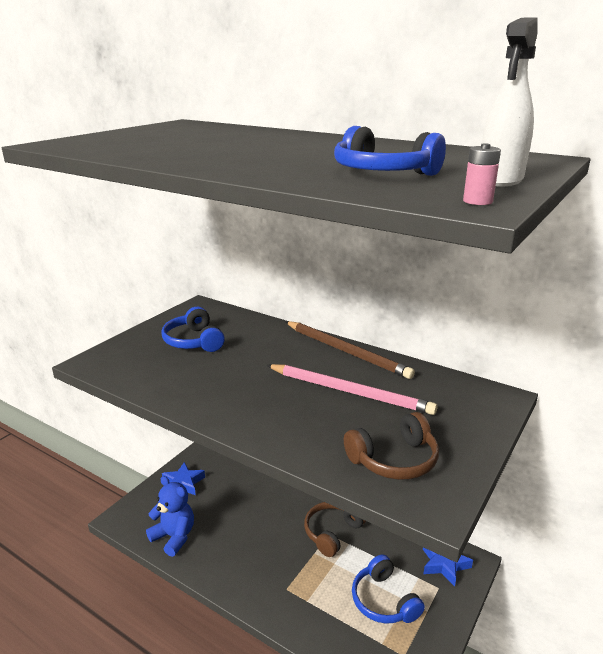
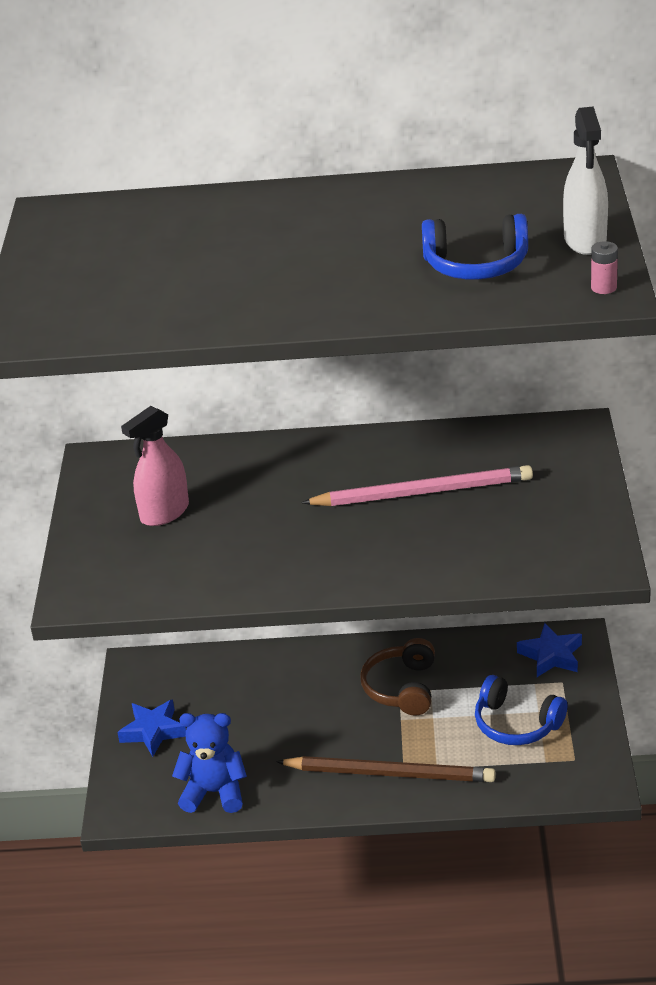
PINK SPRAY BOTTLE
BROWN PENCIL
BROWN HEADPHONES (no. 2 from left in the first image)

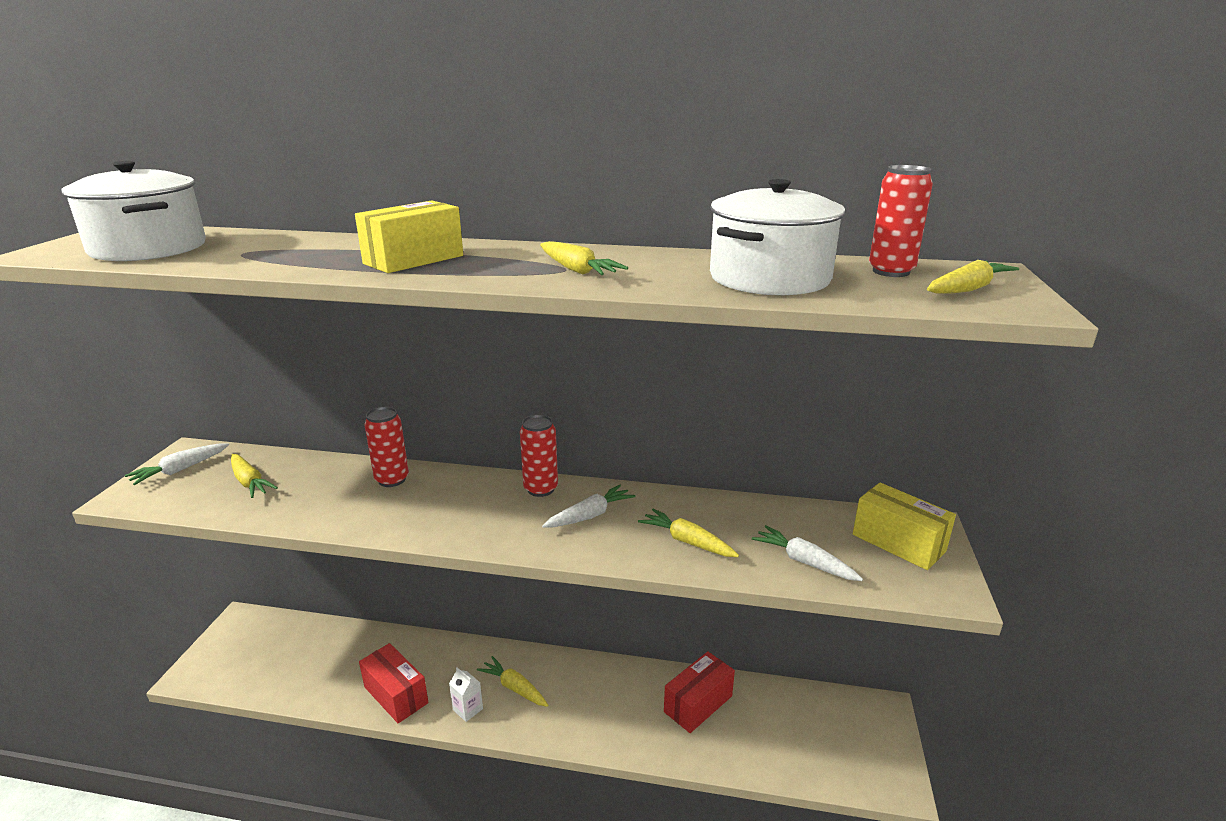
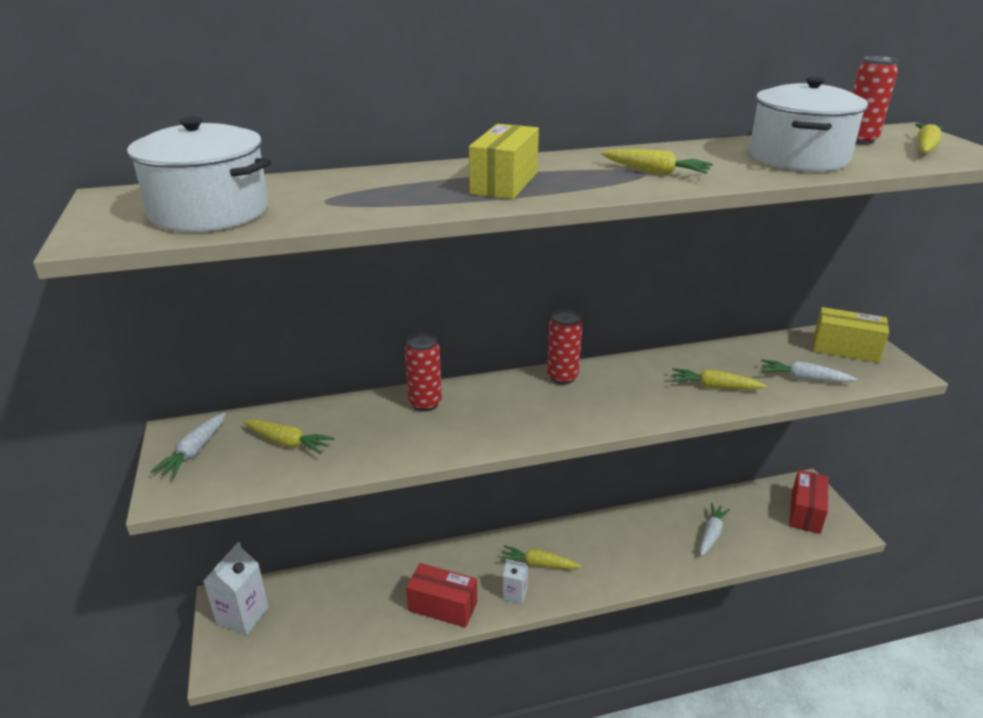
WHITE CARROT (no. 2 from left)
RED BOX (no. 2 from left)
WHITE CARTON (no. 1 from left)

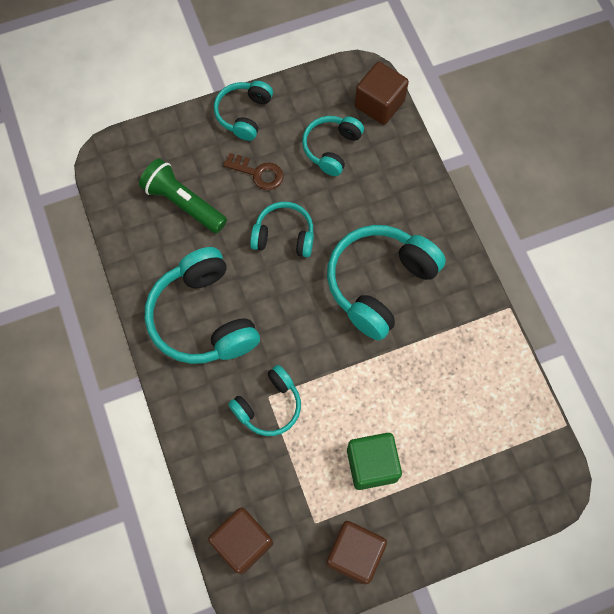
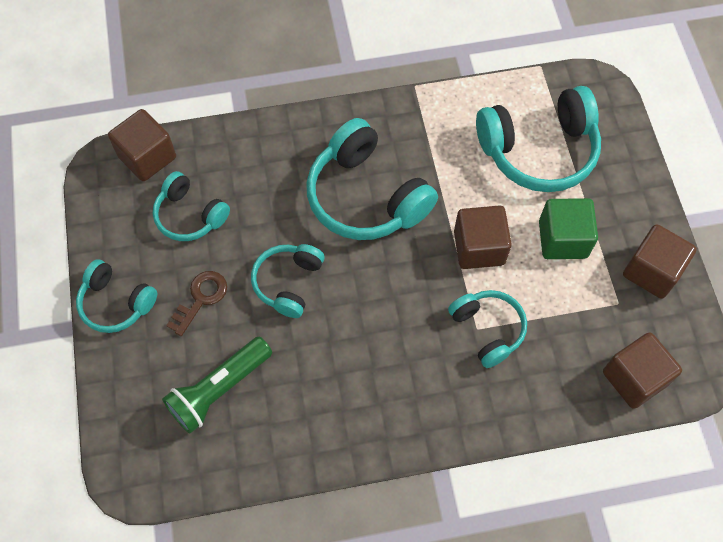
TURQUOISE HEADPHONES (no. 6 from left)
BROWN CUBE (no. 2 from left)

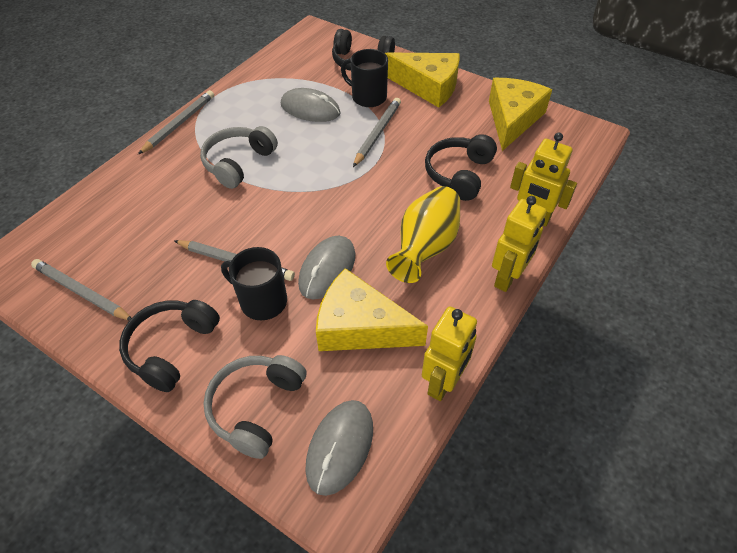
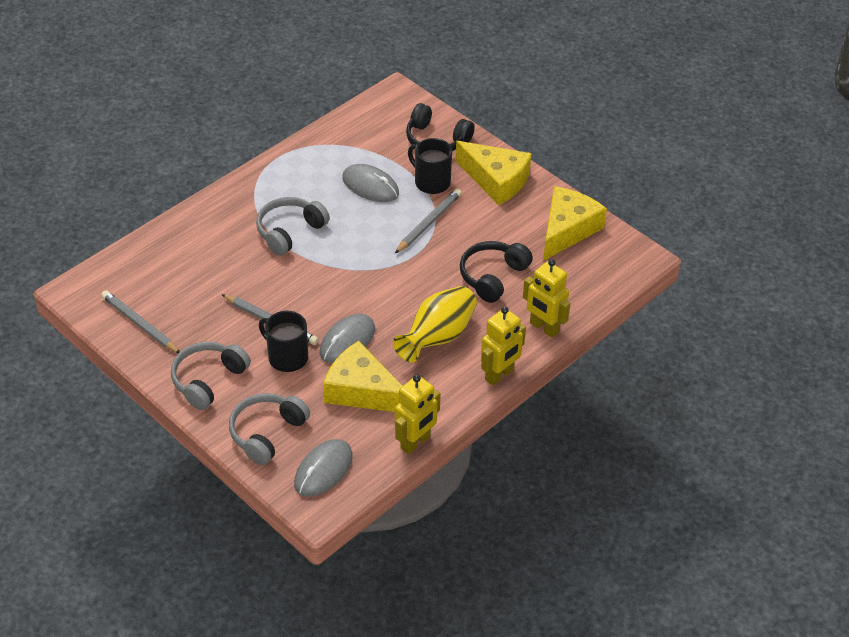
GREY PENCIL (no. 2 from left in the first image)
GREY HEADPHONES (no. 1 from left)

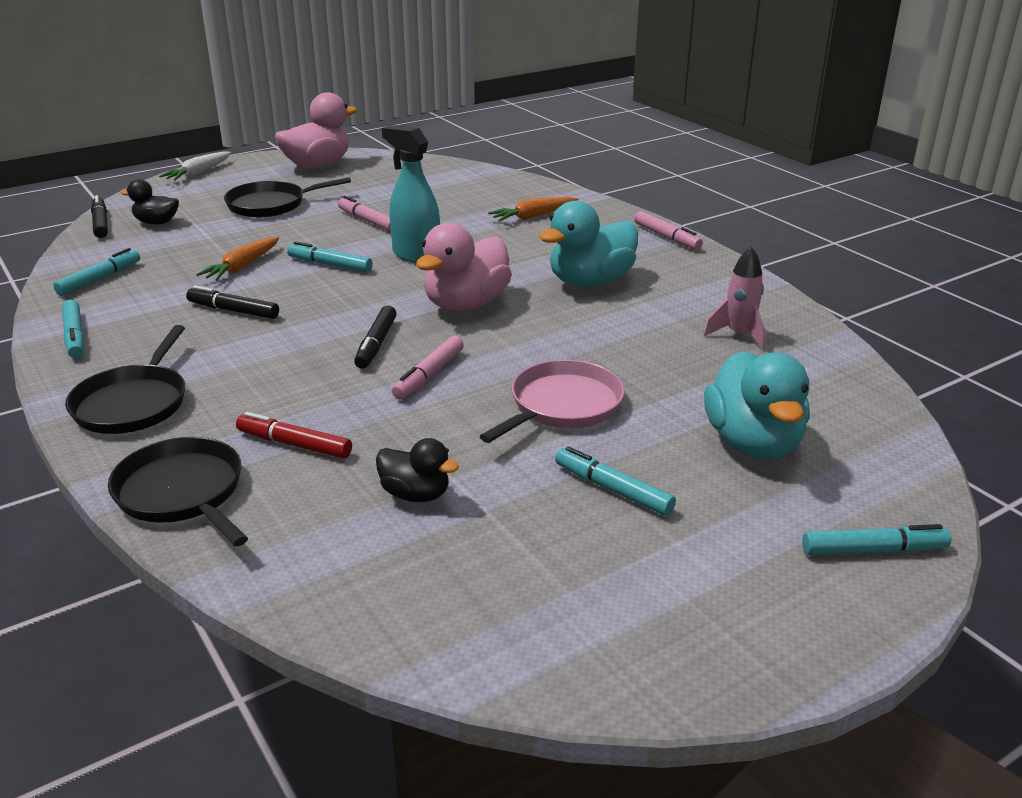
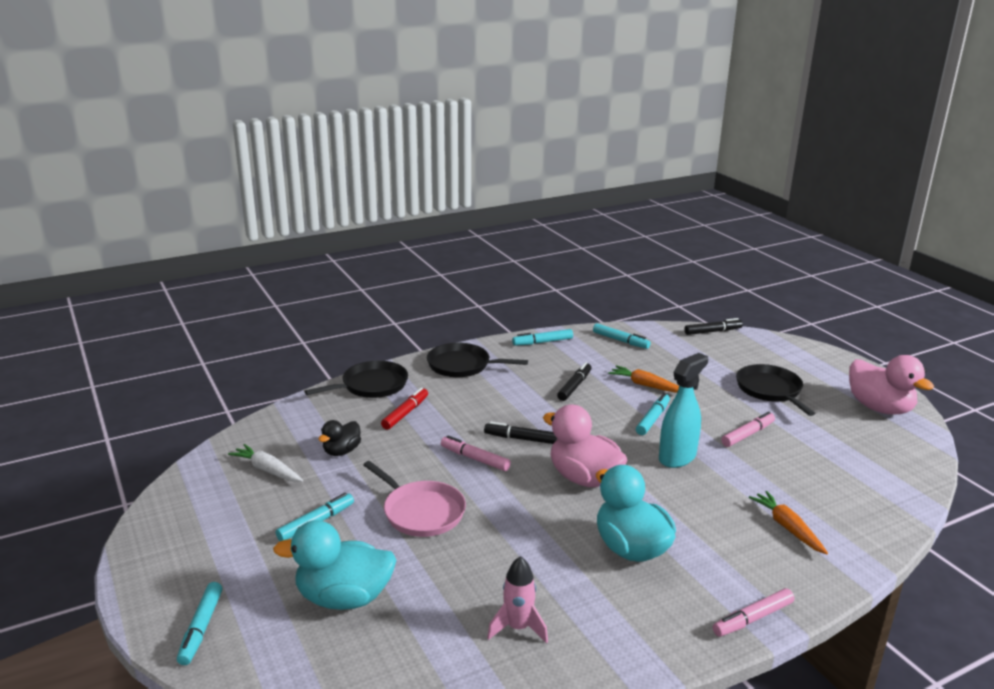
WHITE CARROT
BLACK DUCK (no. 1 from left in the first image)

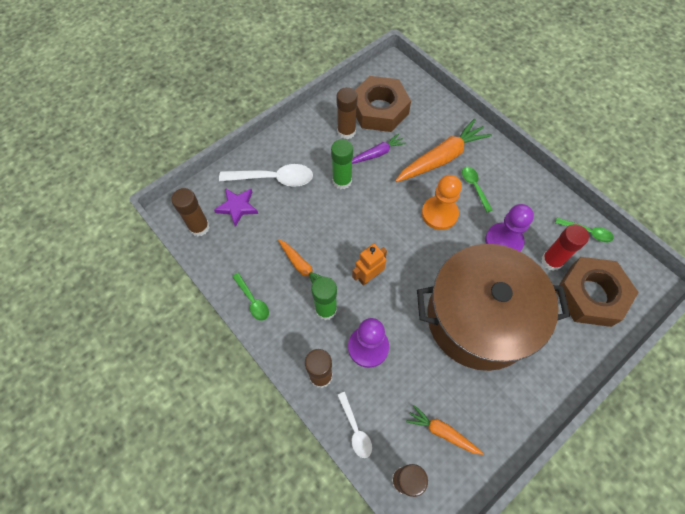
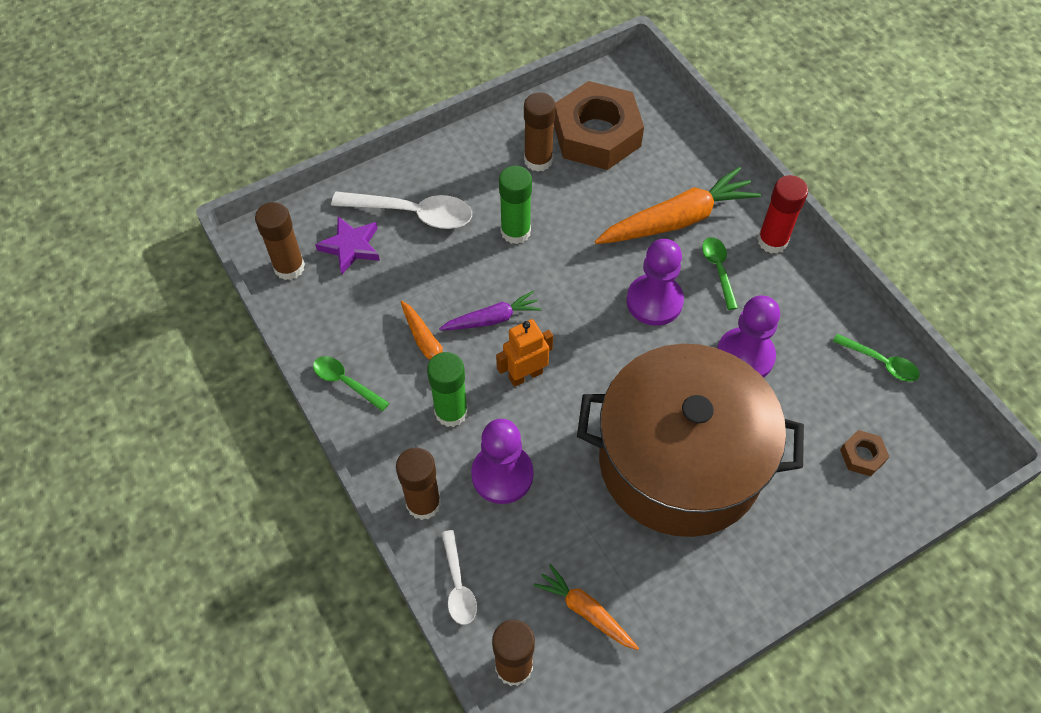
PURPLE CARROT
PURPLE PAWN (no. 2 from left)
RED GLUE STICK
BROWN NUT (no. 2 from left)
GREEN SPOON (no. 1 from left)

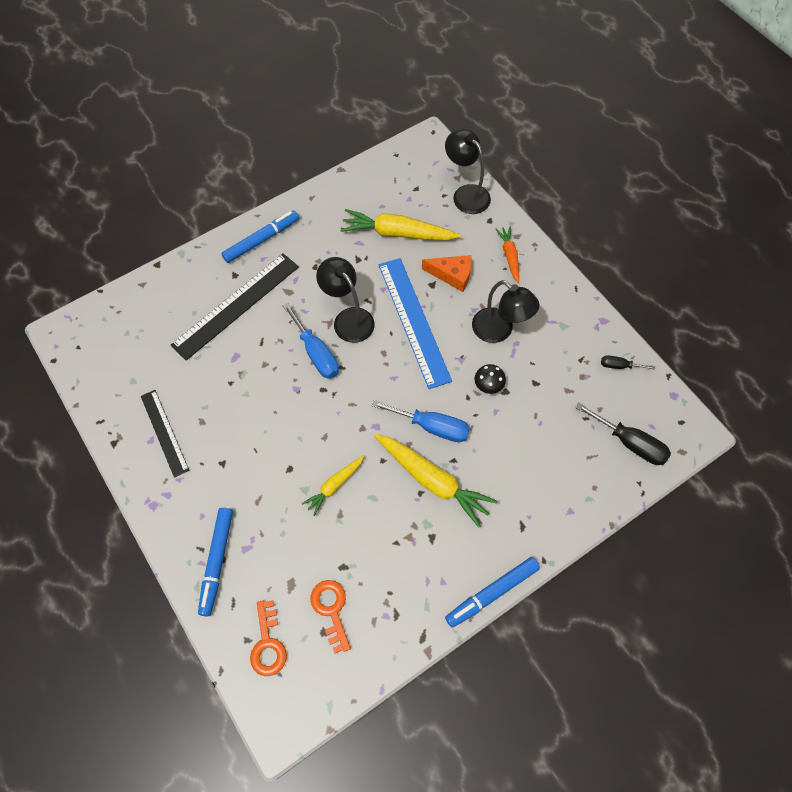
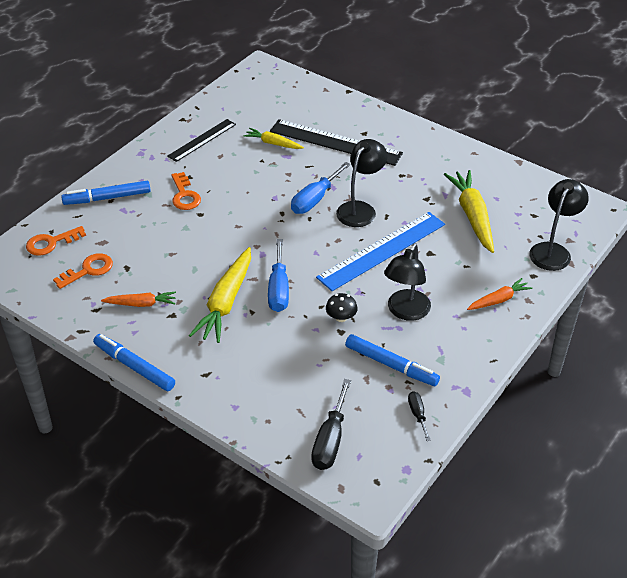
BLUE MARKER (no. 3 from left)
ORANGE CHEESE
YELLOW CARROT (no. 2 from left)
ORANGE KEY (no. 3 from left)
ORANGE CARROT (no. 1 from left)

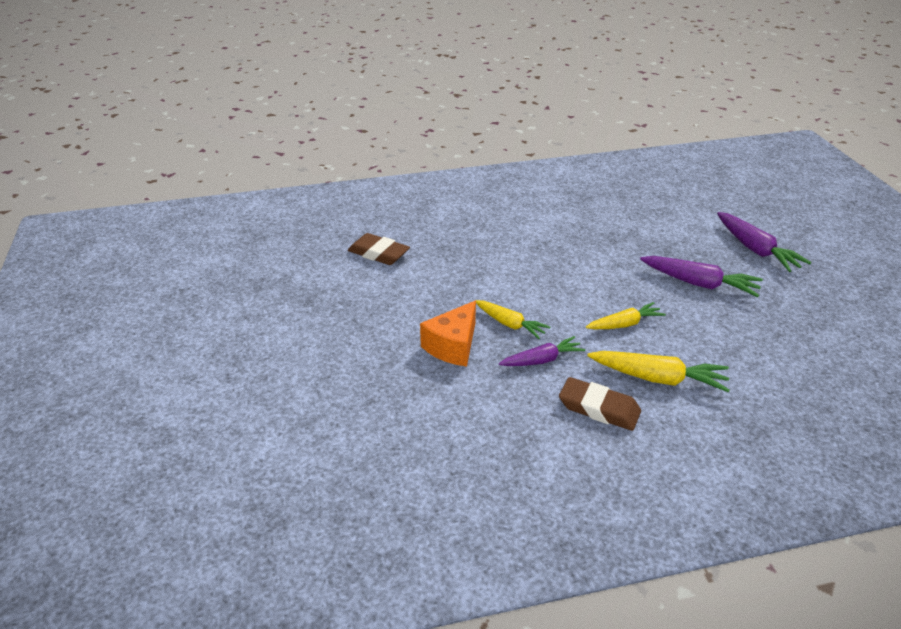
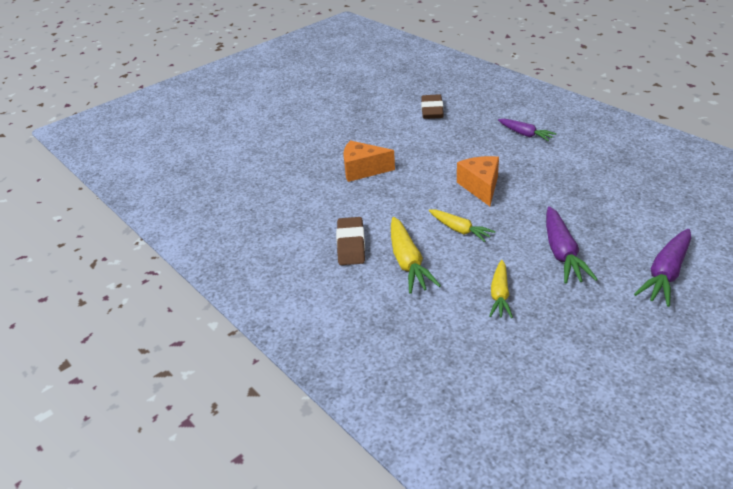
YELLOW CARROT (no. 3 from left)
PURPLE CARROT (no. 1 from left)
ORANGE CHEESE (no. 2 from left)

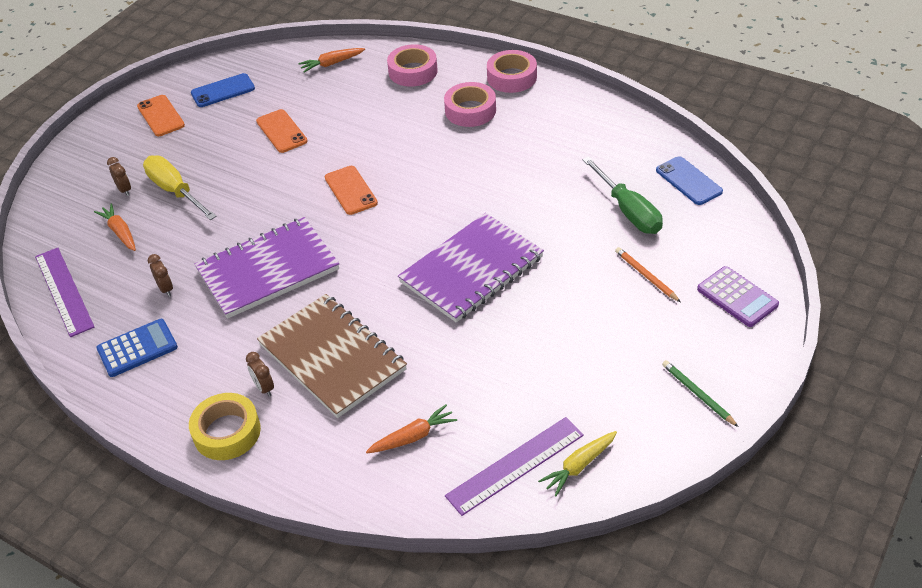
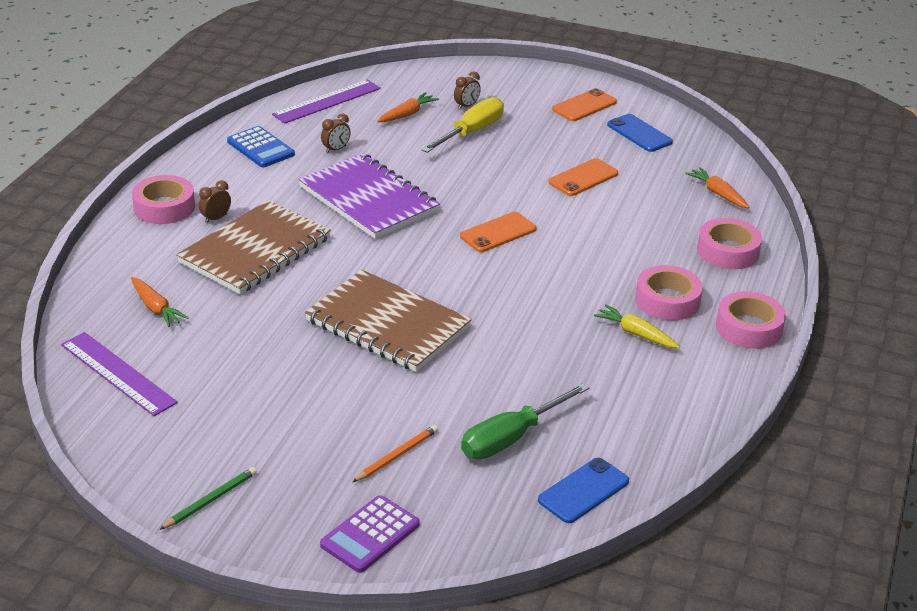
BROWN NOTEBOOK (no. 2 from left)
PINK TAPE (no. 1 from left)
YELLOW CARROT

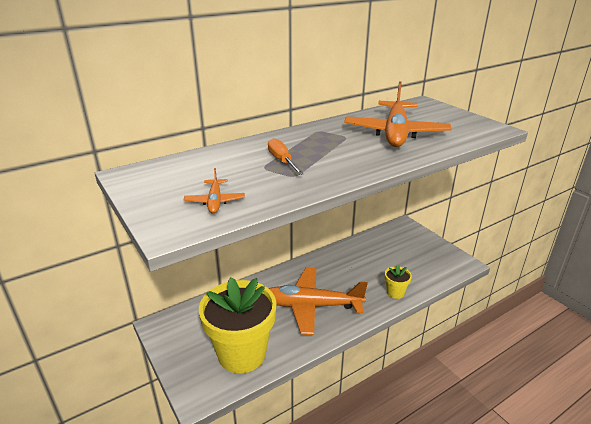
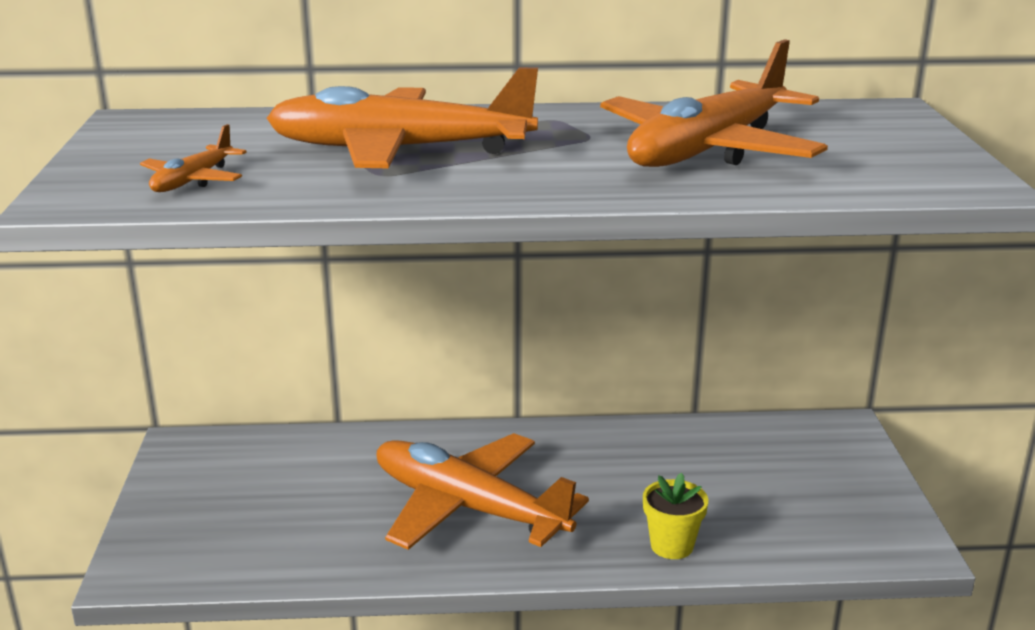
ORANGE PLANE (no. 2 from left)
YELLOW FLOWER POT (no. 1 from left in the first image)

